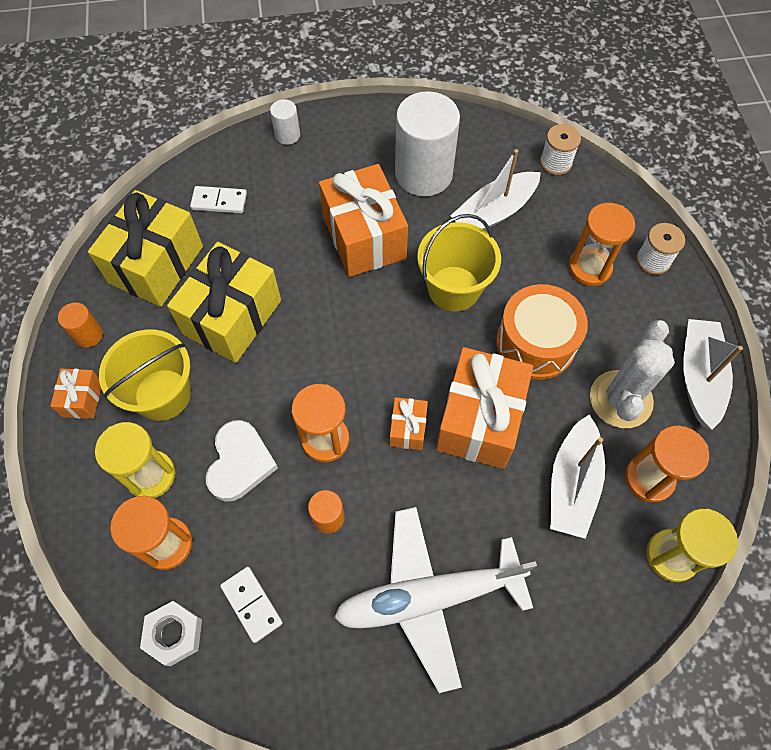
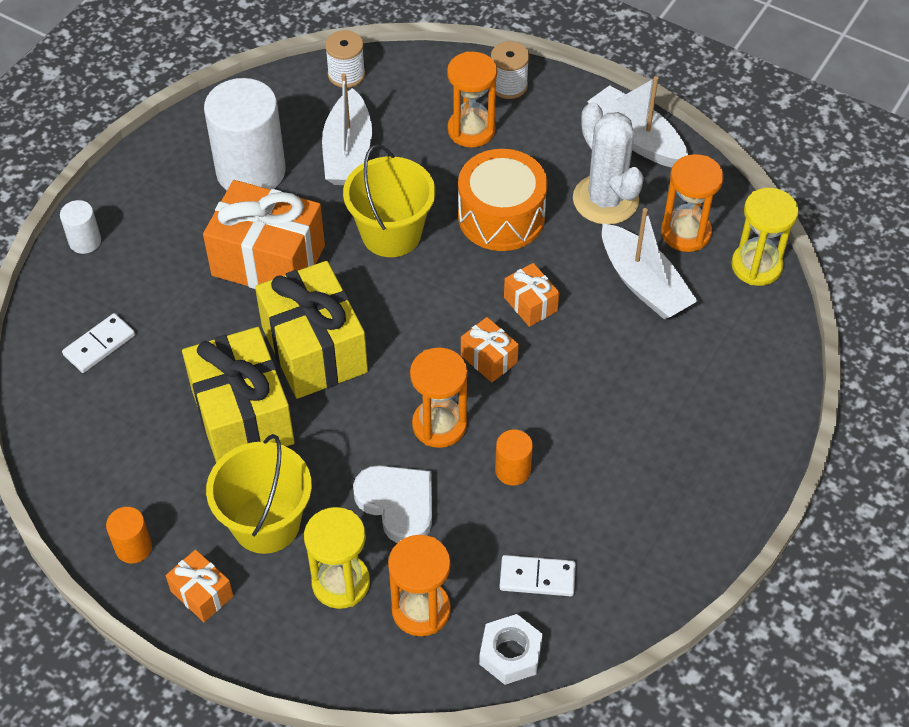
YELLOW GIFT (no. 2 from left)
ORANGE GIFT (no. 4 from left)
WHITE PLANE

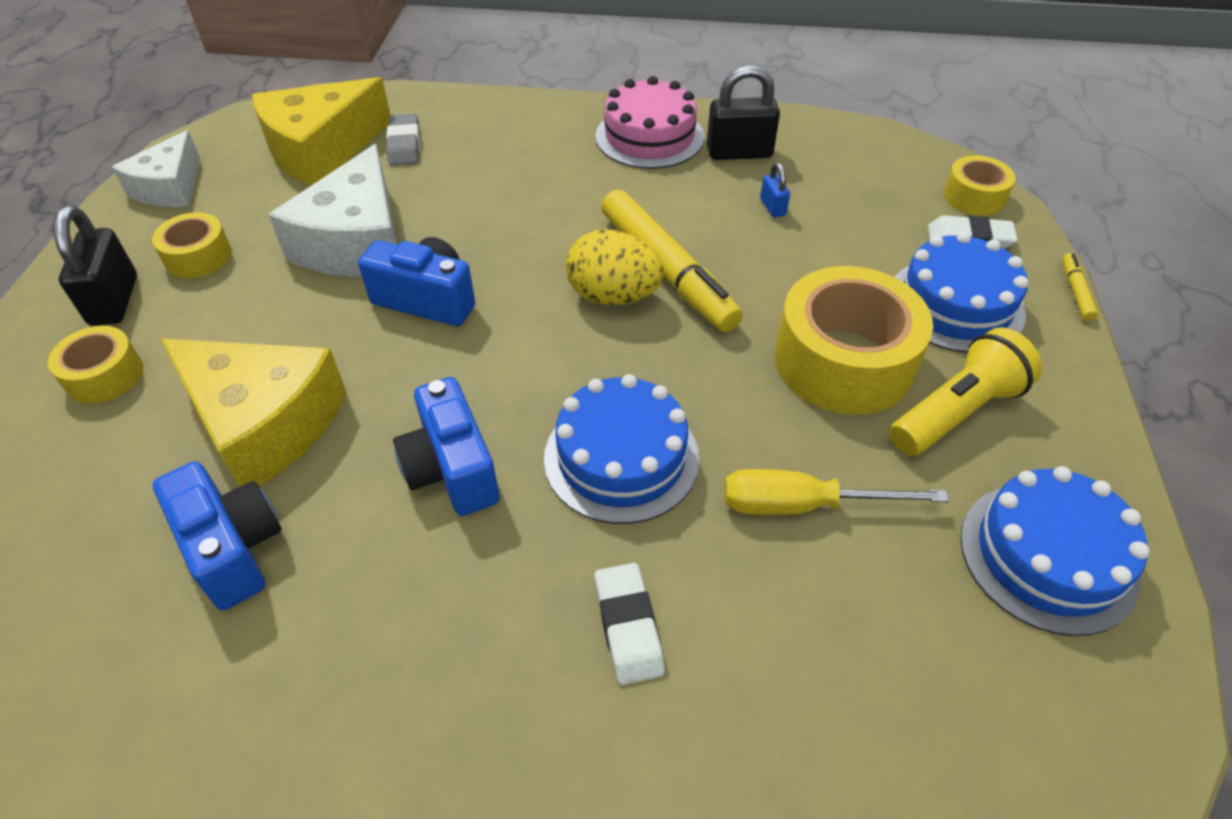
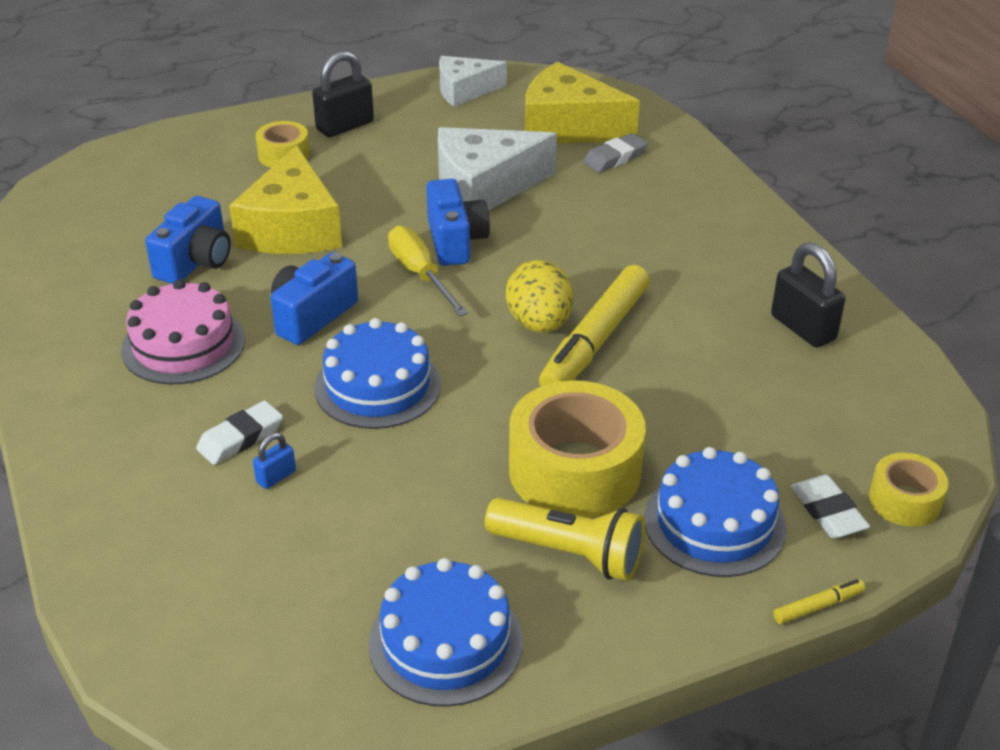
PINK CAKE
BLUE PADLOCK
YELLOW TAPE (no. 2 from left in the first image)
YELLOW SCREWDRIVER

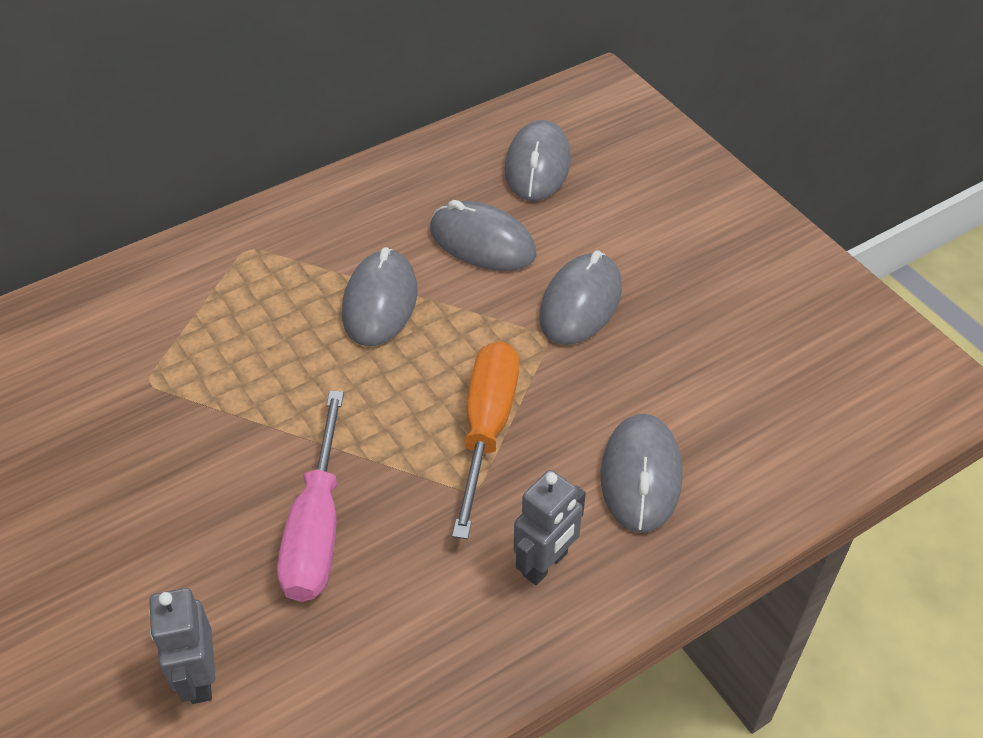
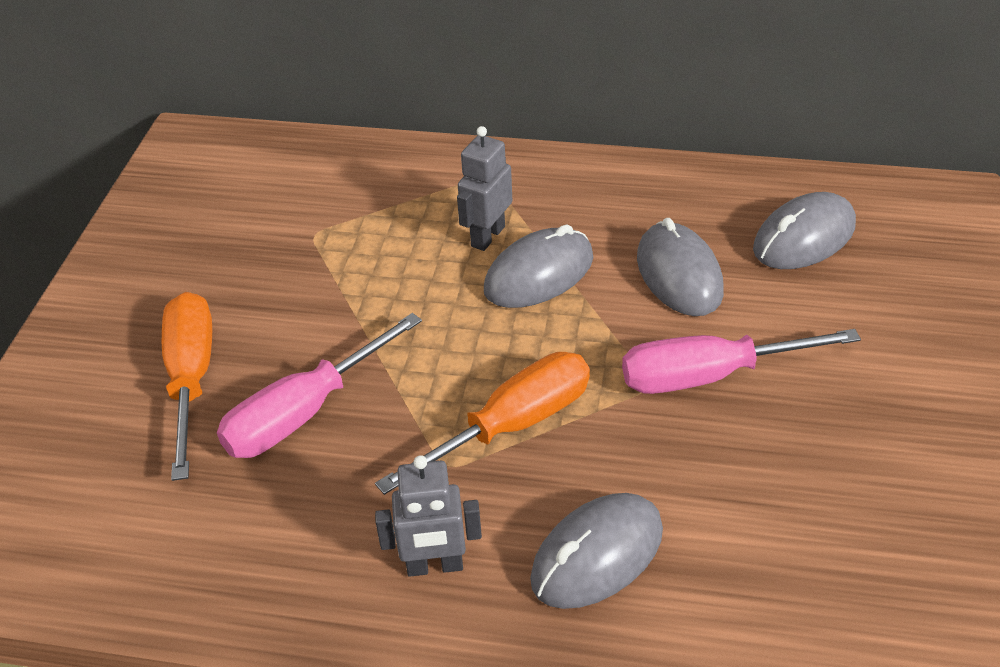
PINK SCREWDRIVER (no. 2 from left)
GREY ROBOT (no. 2 from left)
ORANGE SCREWDRIVER (no. 1 from left)

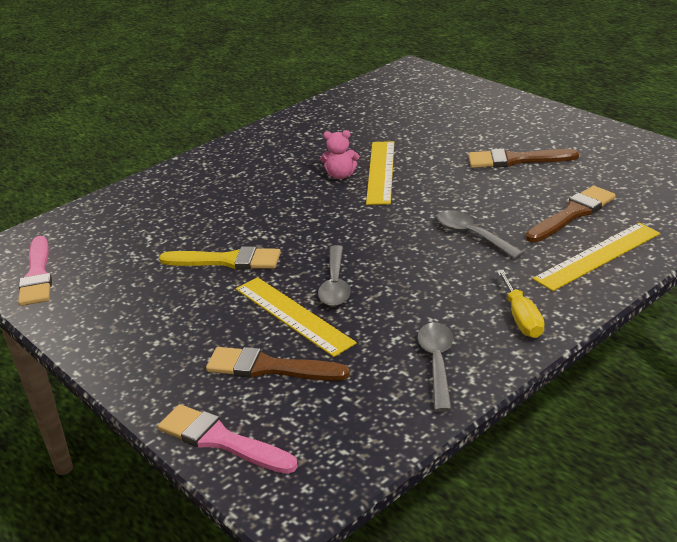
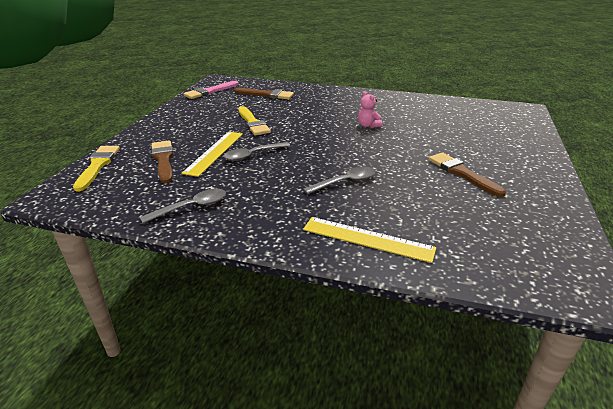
YELLOW RULER (no. 2 from left in the first image)
BROWN BRUSH (no. 2 from left)
GREY SPOON (no. 3 from left)
YELLOW SCREWDRIVER
YELLOW BRUSH (no. 1 from left)

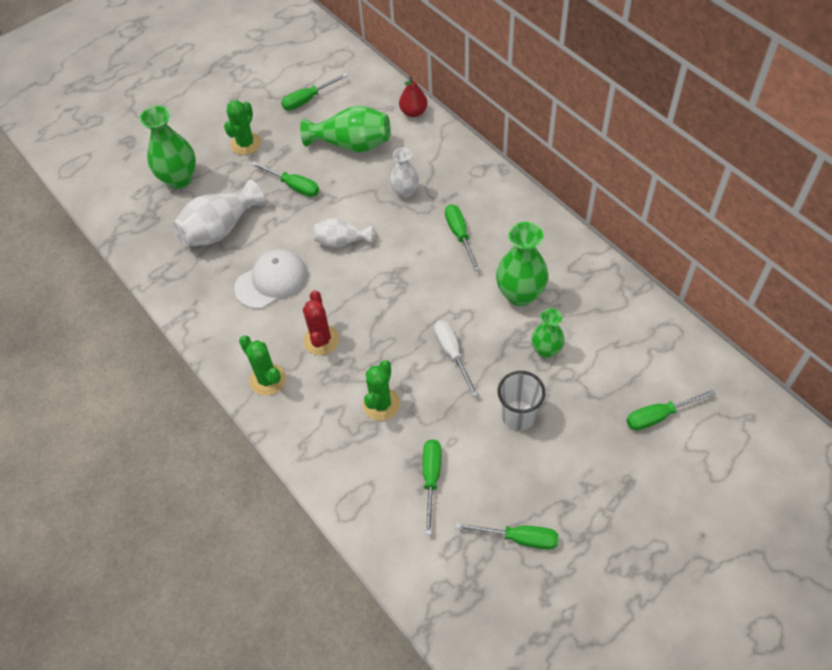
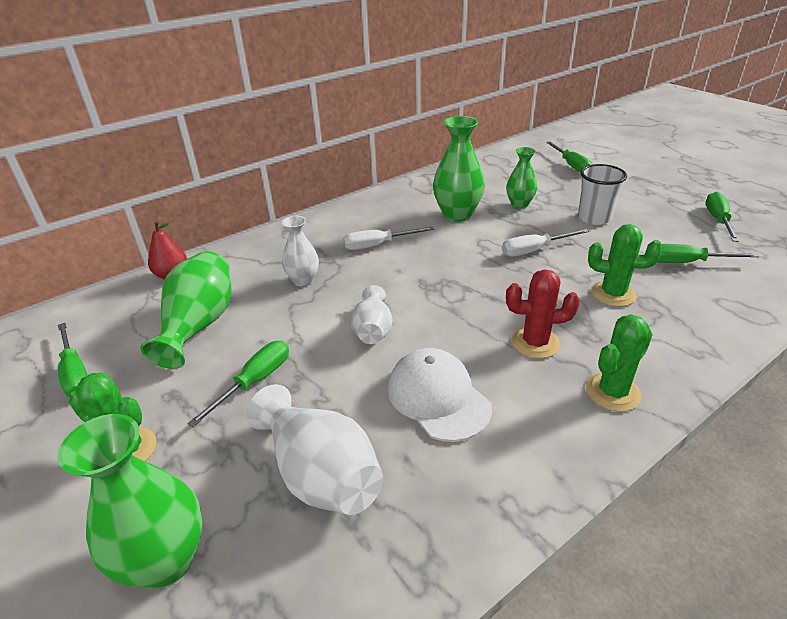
WHITE SCREWDRIVER (no. 1 from left)

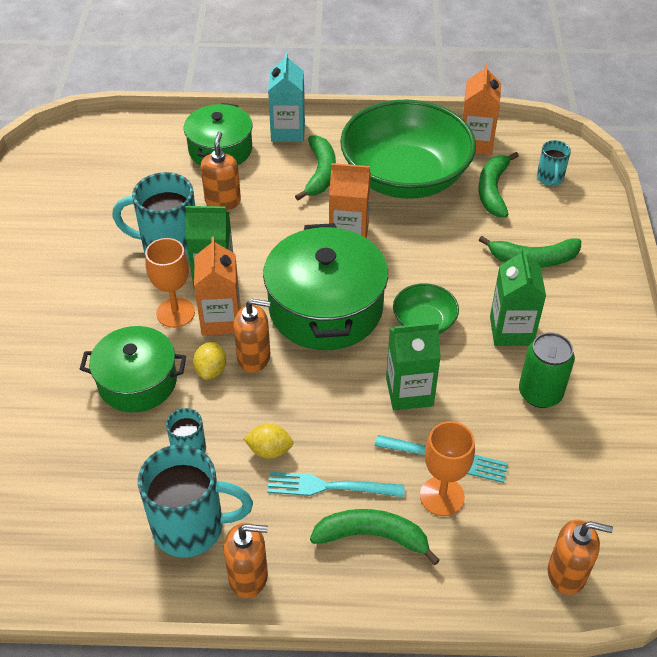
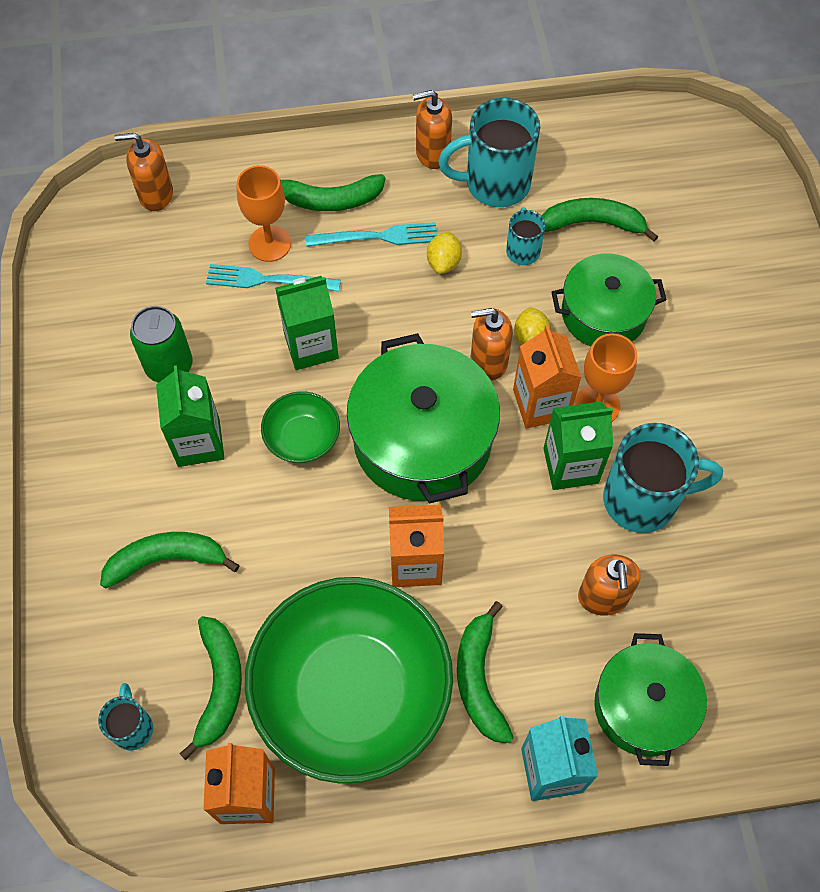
YELLOW LEMON (no. 1 from left)
GREEN BANANA (no. 5 from left)

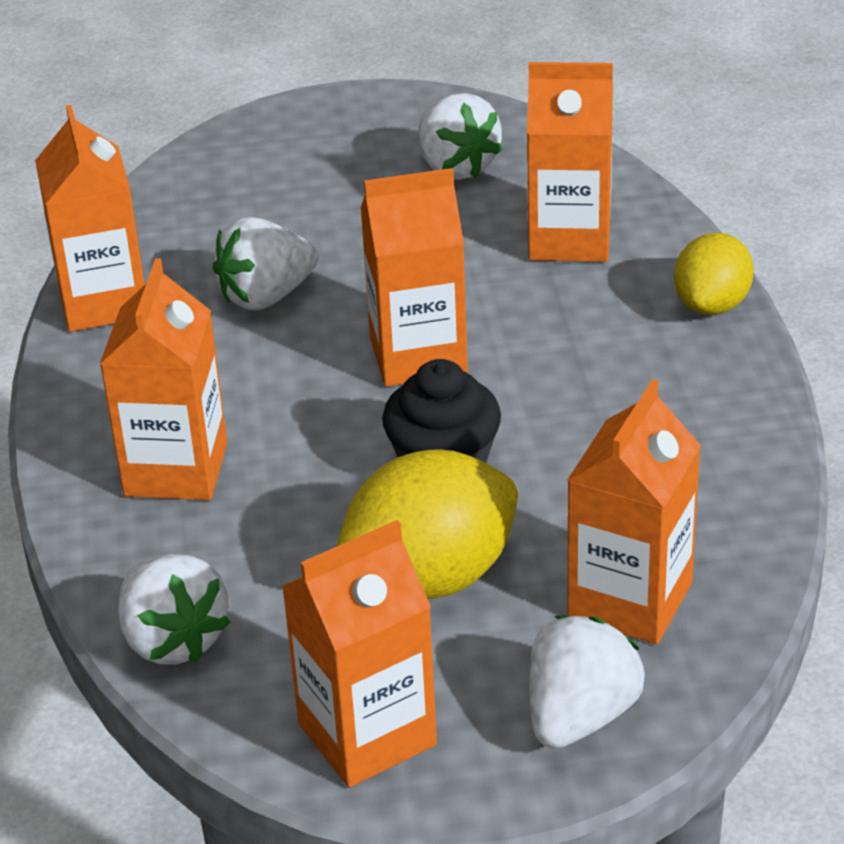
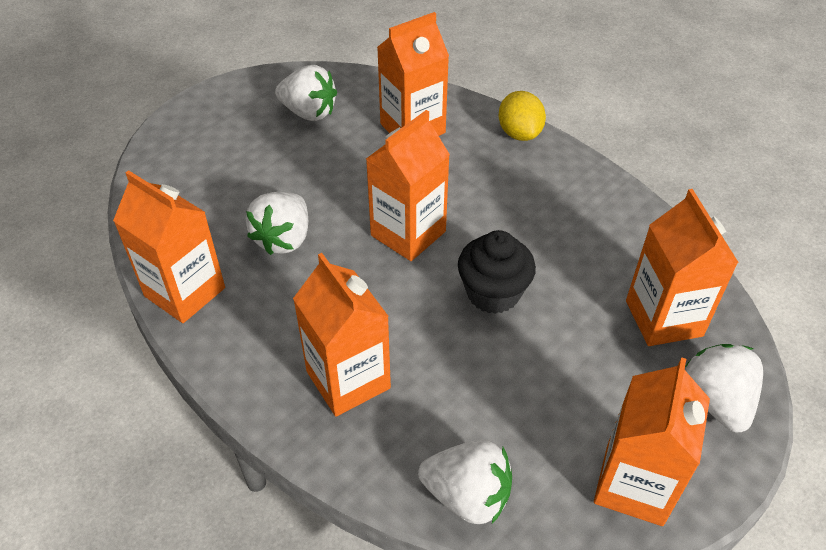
YELLOW LEMON (no. 1 from left in the first image)

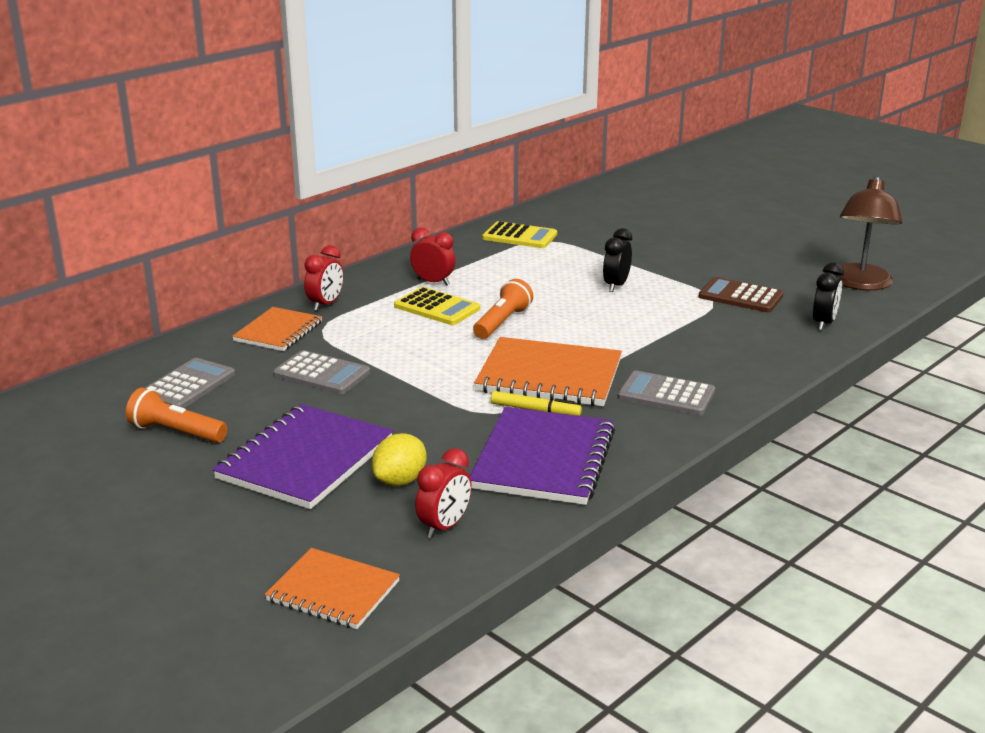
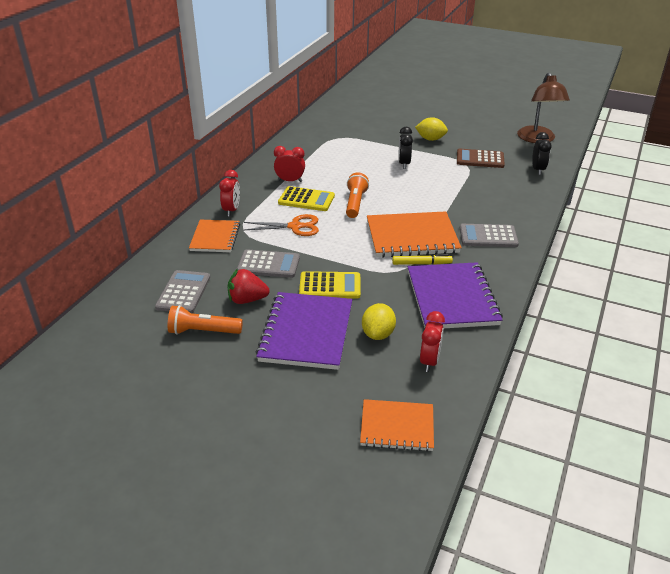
YELLOW CALCULATOR (no. 2 from left)
YELLOW LEMON (no. 2 from left)
ORANGE SCISSORS
RED STRAWBERRY

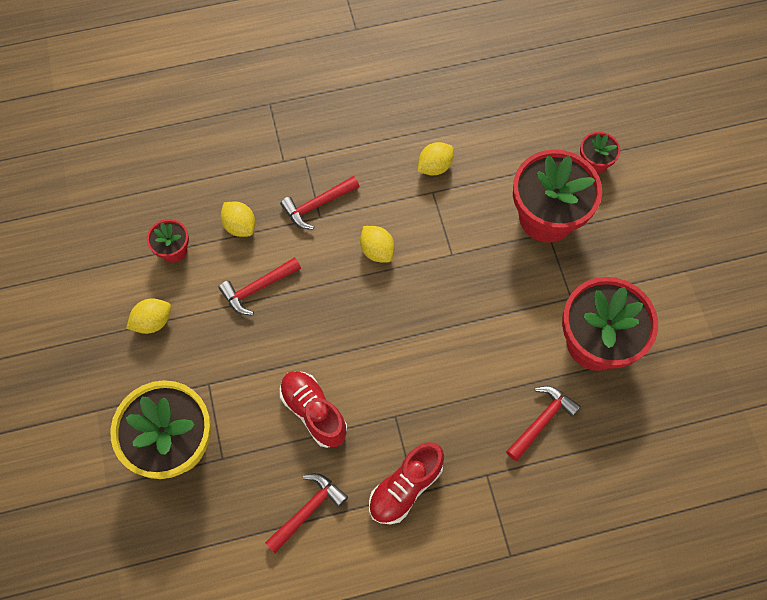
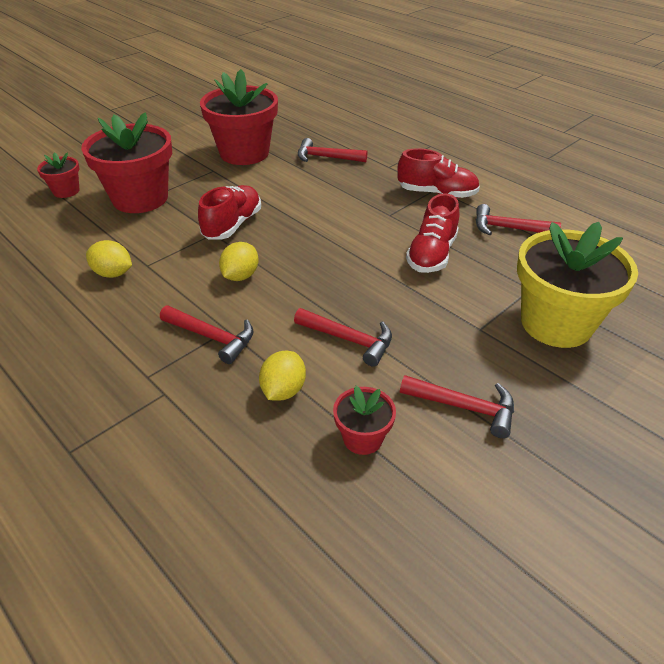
RED HAMMER (no. 4 from left)
RED SHOE (no. 1 from left)

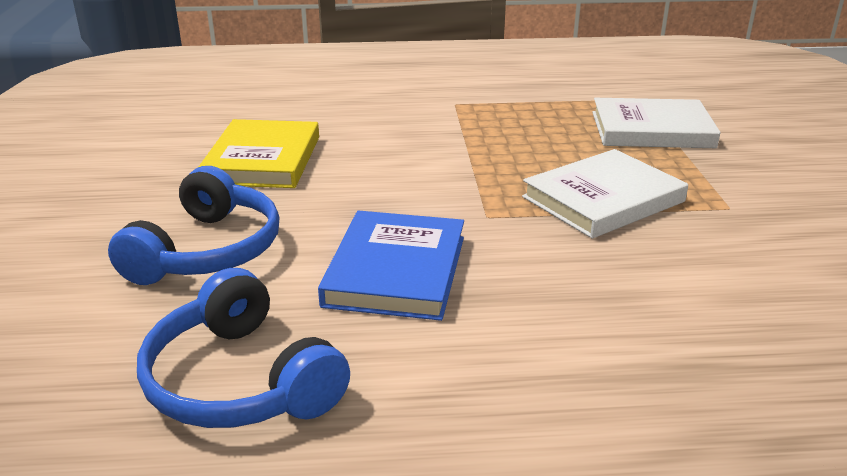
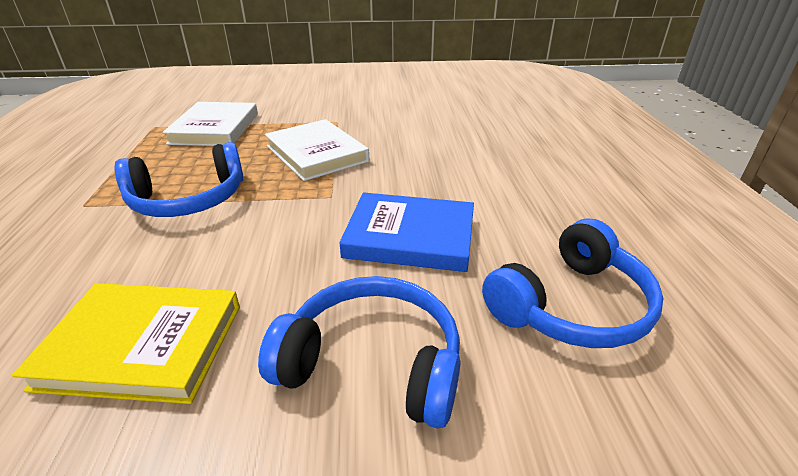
BLUE HEADPHONES (no. 1 from left)

